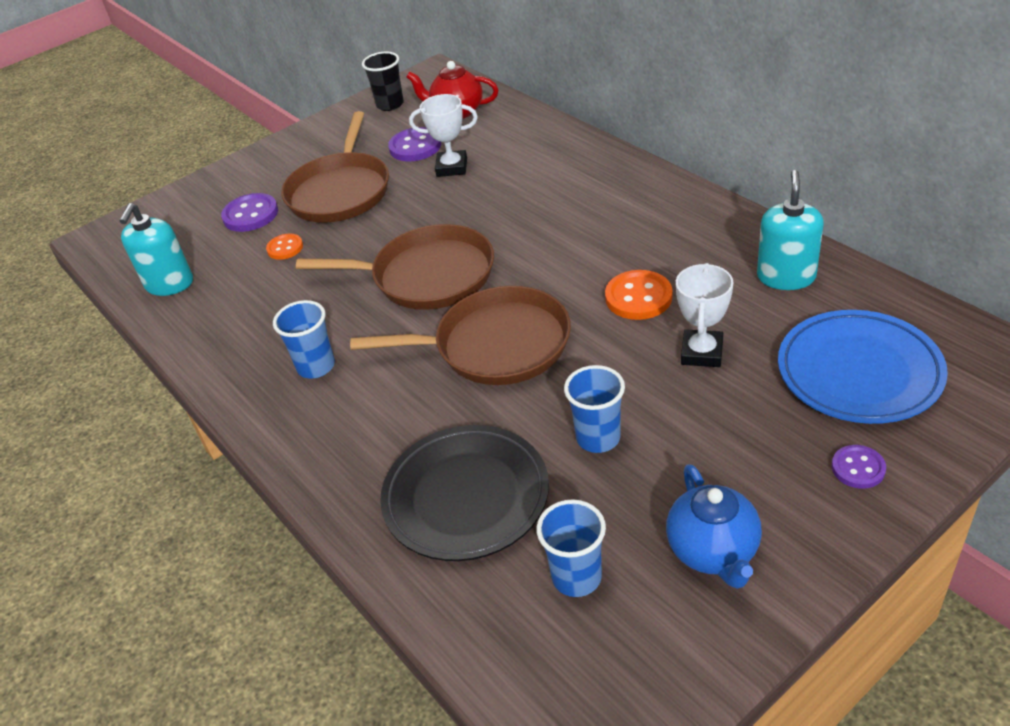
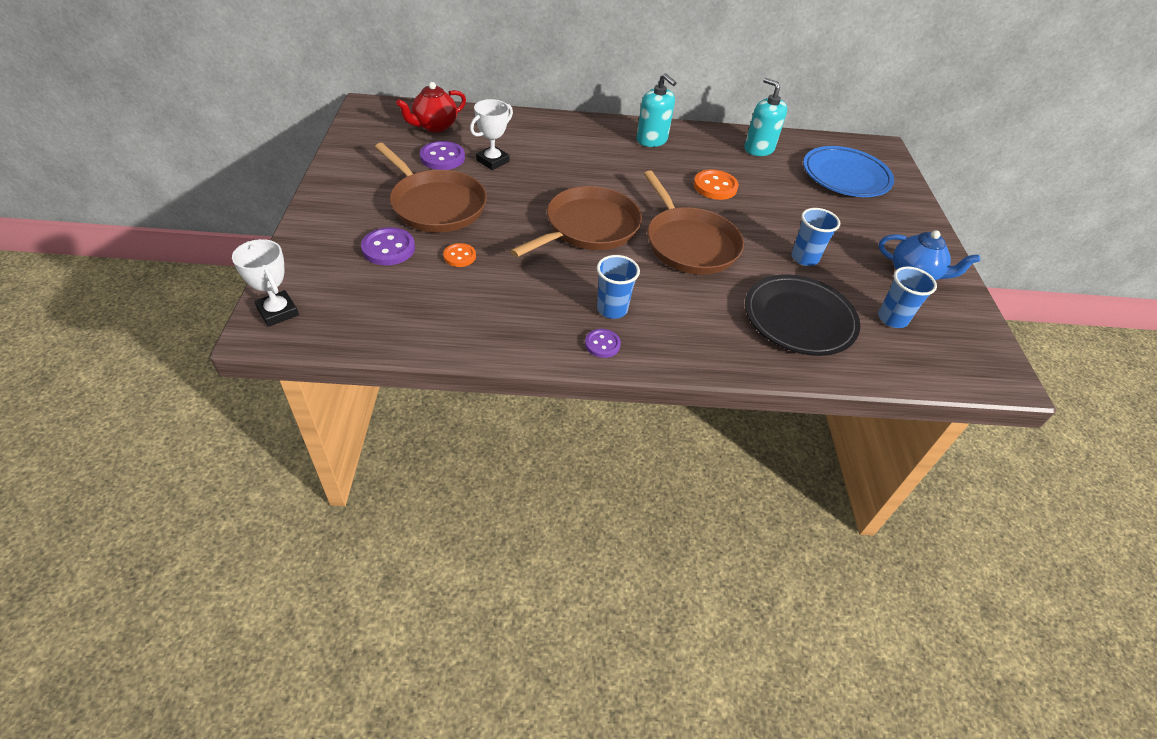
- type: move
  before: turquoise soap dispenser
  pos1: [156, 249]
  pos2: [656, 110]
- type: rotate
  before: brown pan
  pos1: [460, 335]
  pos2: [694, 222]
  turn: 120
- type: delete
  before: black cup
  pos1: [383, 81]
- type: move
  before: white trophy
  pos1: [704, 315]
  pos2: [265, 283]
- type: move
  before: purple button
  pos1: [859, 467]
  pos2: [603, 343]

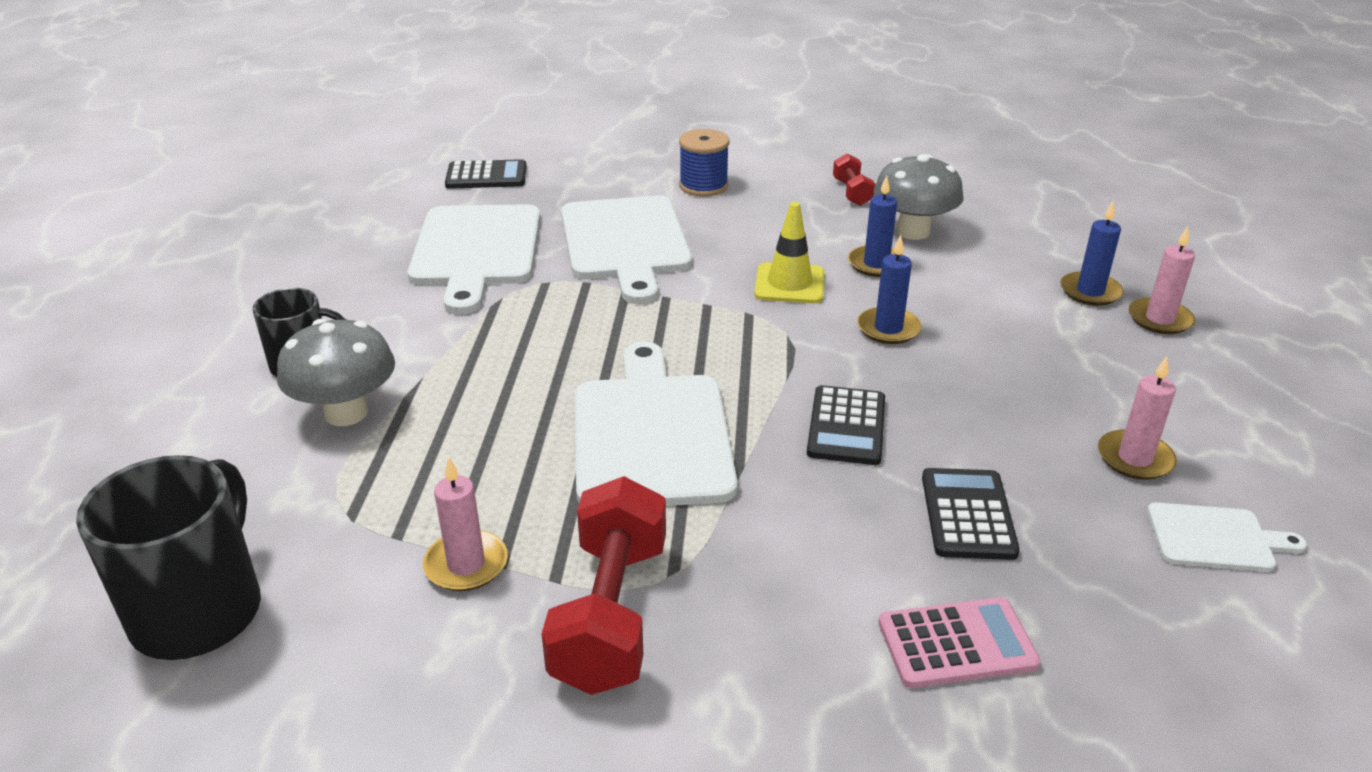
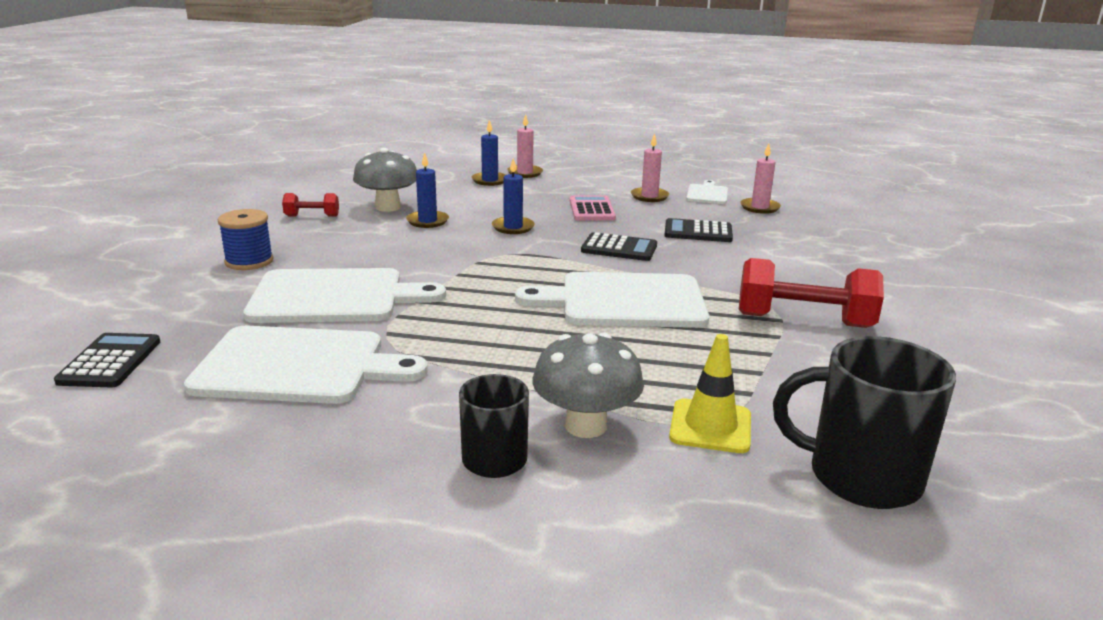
- type: move
  before: pink candle
  pos1: [465, 524]
  pos2: [760, 178]
- type: move
  before: yellow traffic cone
  pos1: [789, 252]
  pos2: [710, 393]
- type: move
  before: pink calculator
  pos1: [959, 642]
  pos2: [593, 208]

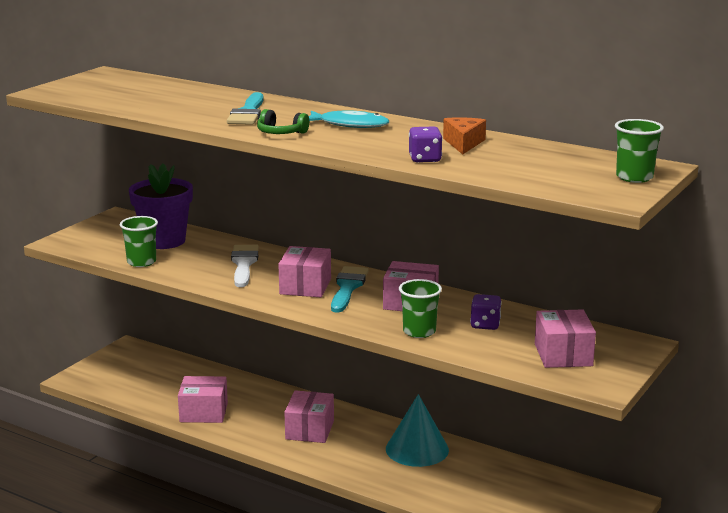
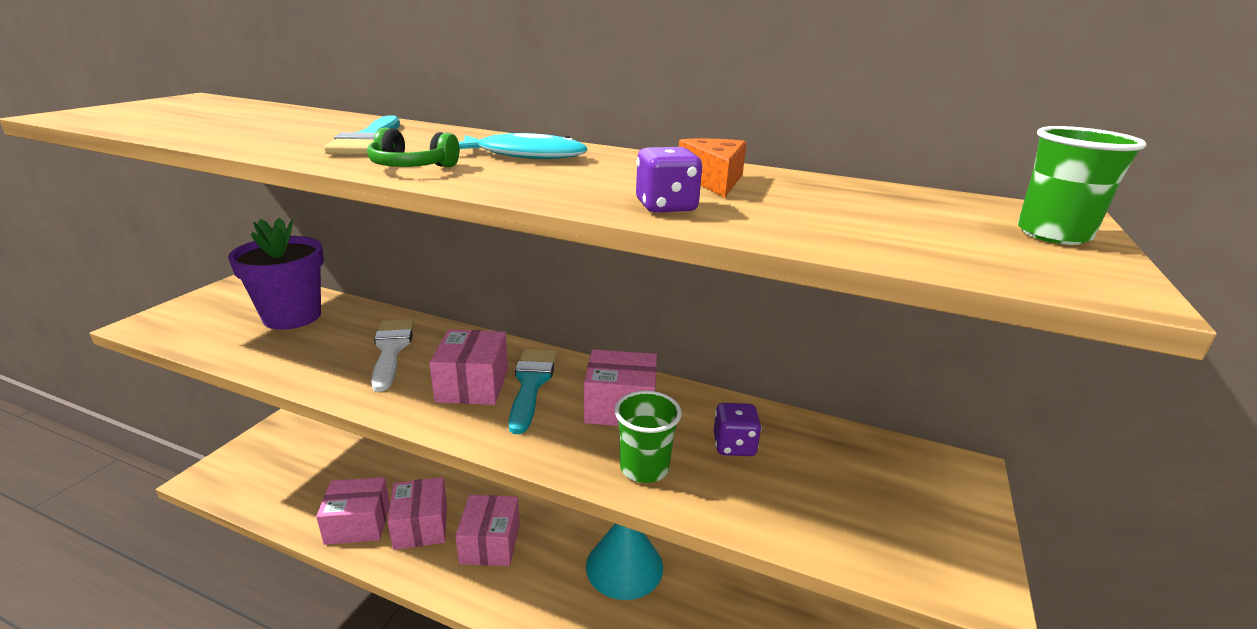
- type: delete
  before: green cup
  pos1: [139, 241]
- type: move
  before: pink box
  pos1: [565, 338]
  pos2: [417, 513]

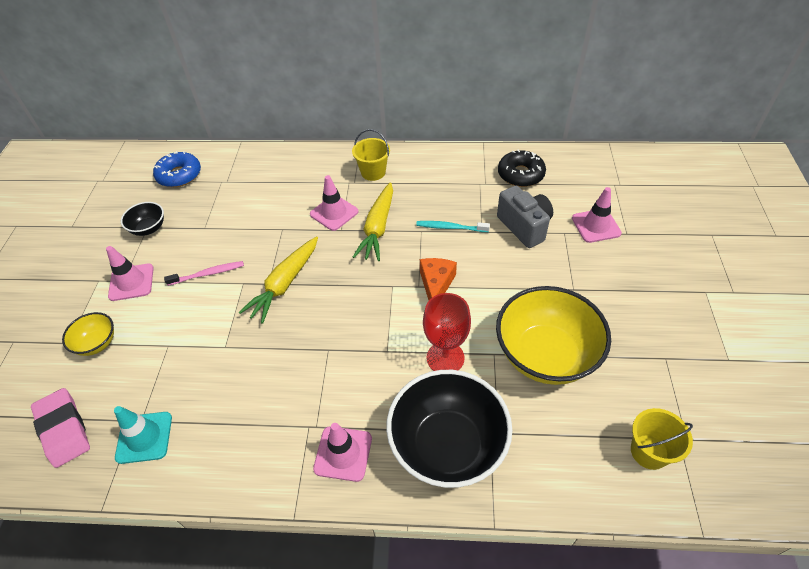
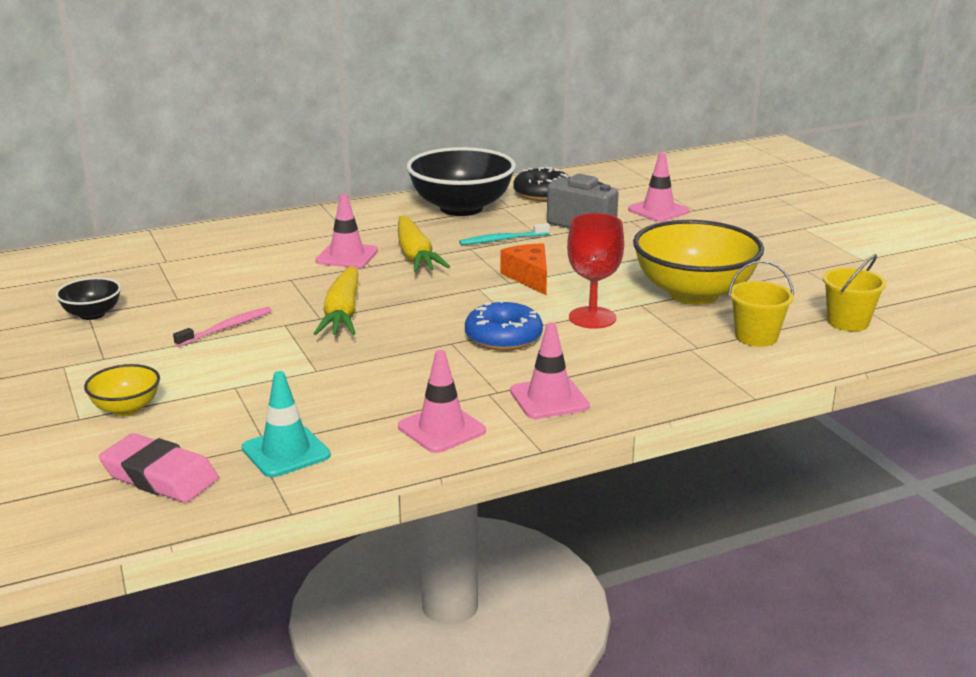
- type: move
  before: pink traffic cone
  pos1: [130, 273]
  pos2: [442, 401]
- type: move
  before: blue donut
  pos1: [177, 169]
  pos2: [504, 325]
- type: move
  before: yellow bucket
  pos1: [371, 155]
  pos2: [761, 303]
- type: move
  before: black bowl
  pos1: [449, 429]
  pos2: [461, 181]

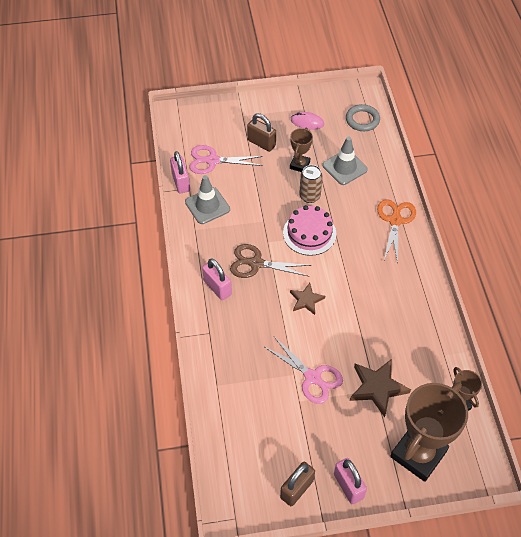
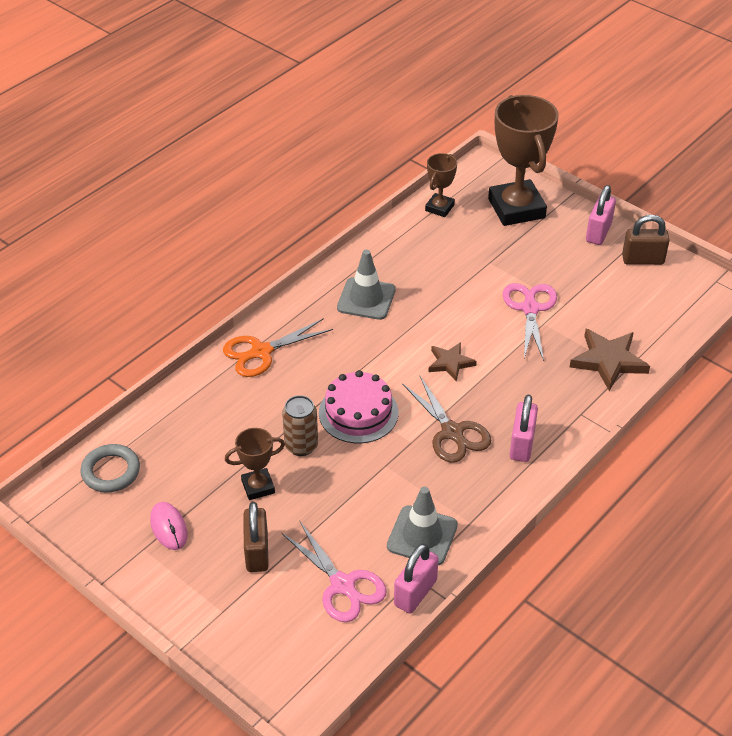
- type: move
  before: grey traffic cone
  pos1: [345, 160]
  pos2: [366, 285]
- type: move
  before: brown star
  pos1: [380, 388]
  pos2: [610, 360]
- type: rotate
  before: brown trophy
  pos1: [429, 432]
  pos2: [523, 160]
  turn: 75

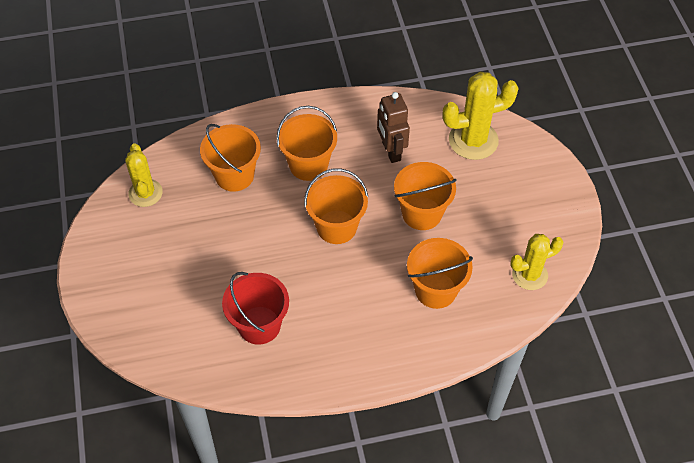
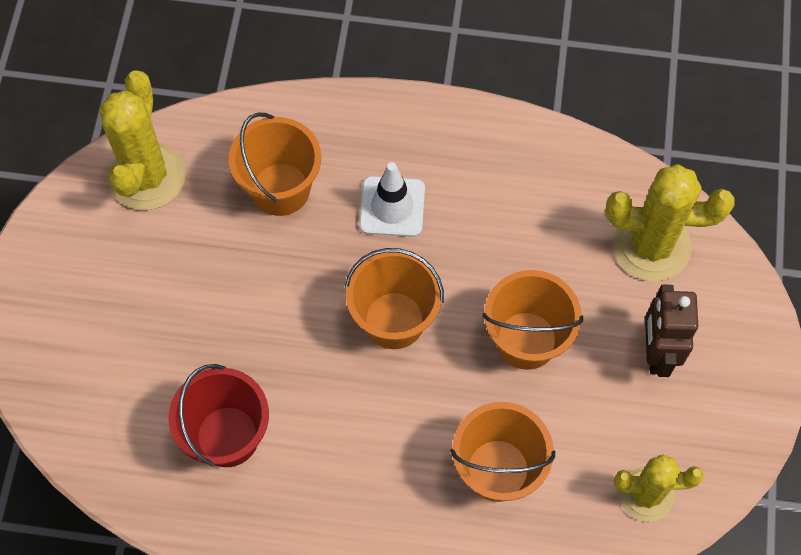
- type: resize
  before: yellow cactus
  pos1: [144, 175]
  pos2: [142, 140]
  scale: 1.51
- type: replace
  before: orange bucket
  after: white traffic cone
  pos1: [306, 143]
  pos2: [392, 199]
- type: move
  before: brown robot
  pos1: [393, 127]
  pos2: [671, 331]

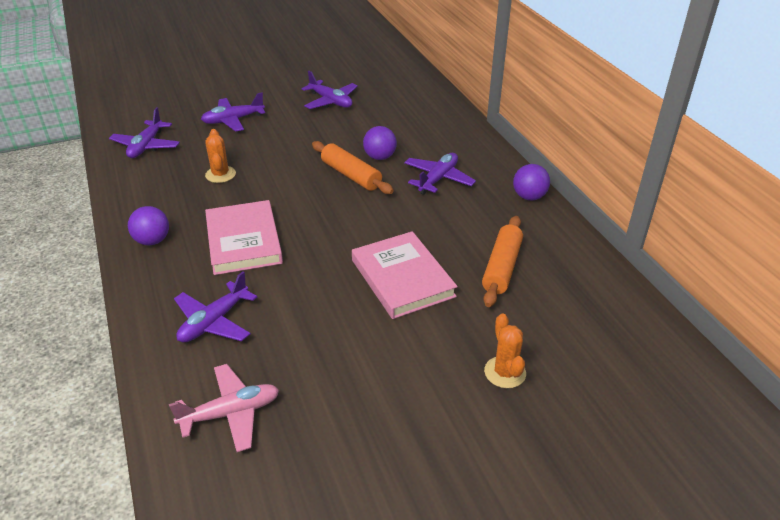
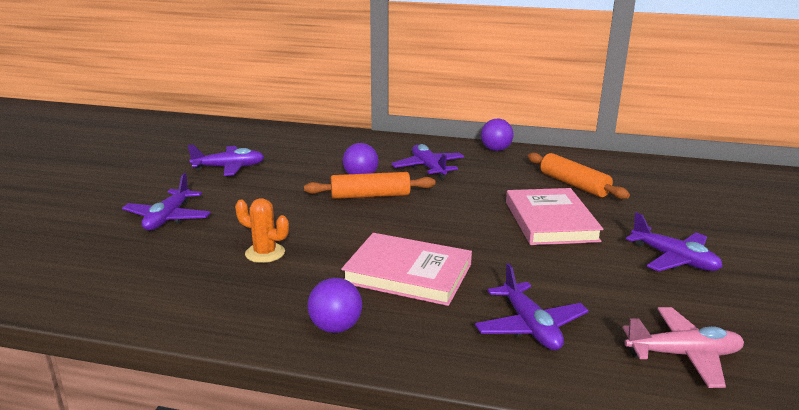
- type: move
  before: purple plane
  pos1: [144, 132]
  pos2: [674, 242]
- type: rotate
  before: pink plane
  pos1: [224, 408]
  pos2: [683, 347]
  turn: 75
- type: rotate
  before: pink book
  pos1: [405, 275]
  pos2: [555, 216]
  turn: 75
- type: delete
  before: orange cactus
  pos1: [505, 350]

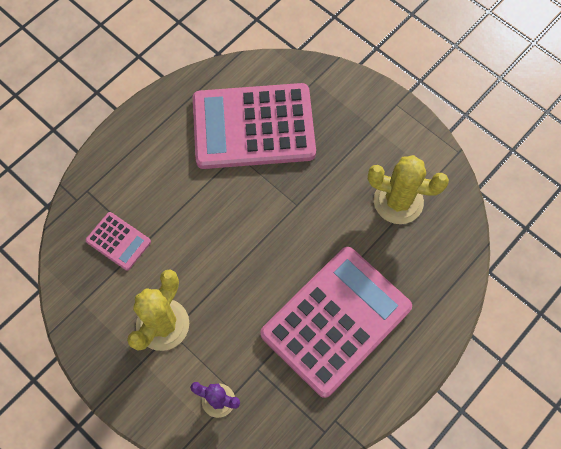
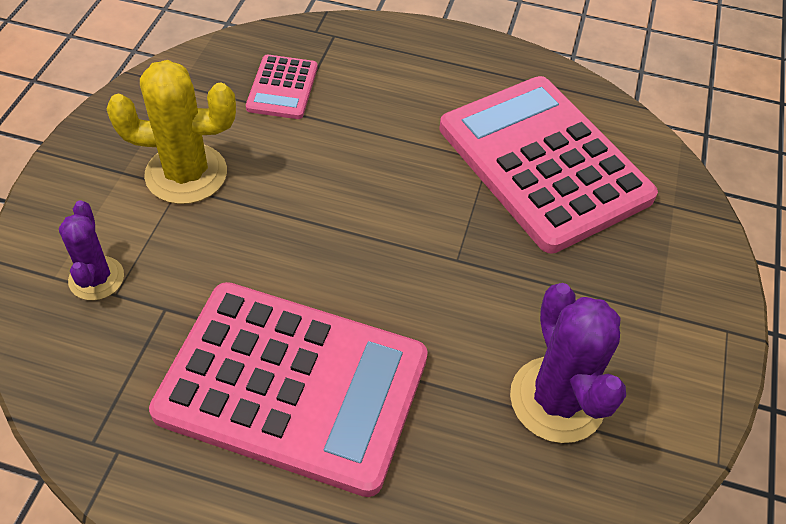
- type: recolor
  before: yellow cactus
  after: purple cactus
  pos1: [408, 189]
  pos2: [568, 363]

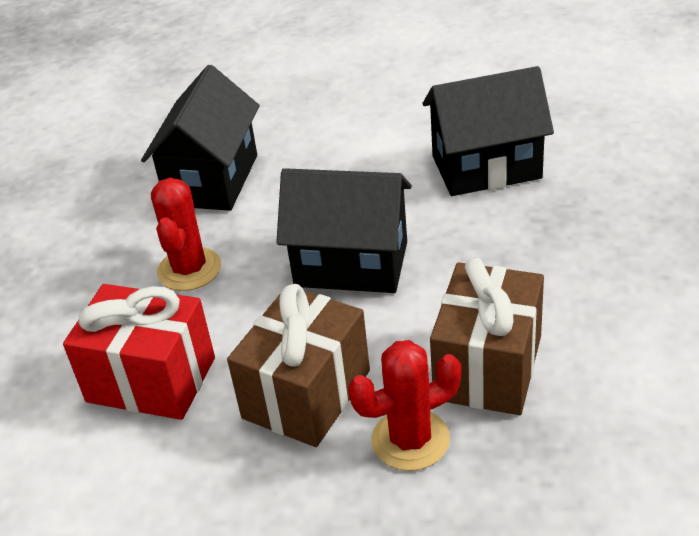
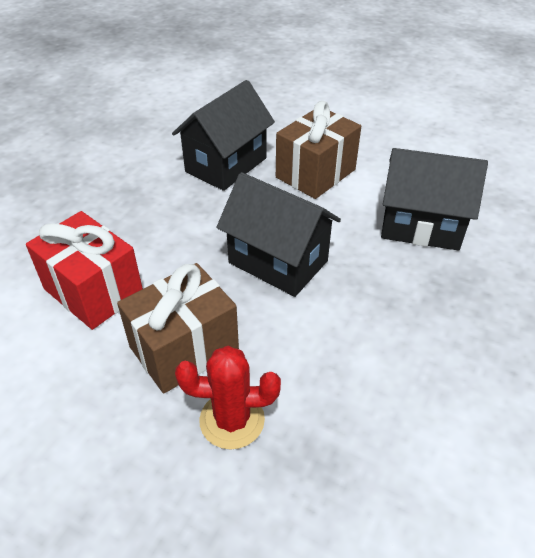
- type: delete
  before: red cactus
  pos1: [186, 234]
- type: move
  before: brown gift
  pos1: [487, 336]
  pos2: [318, 150]

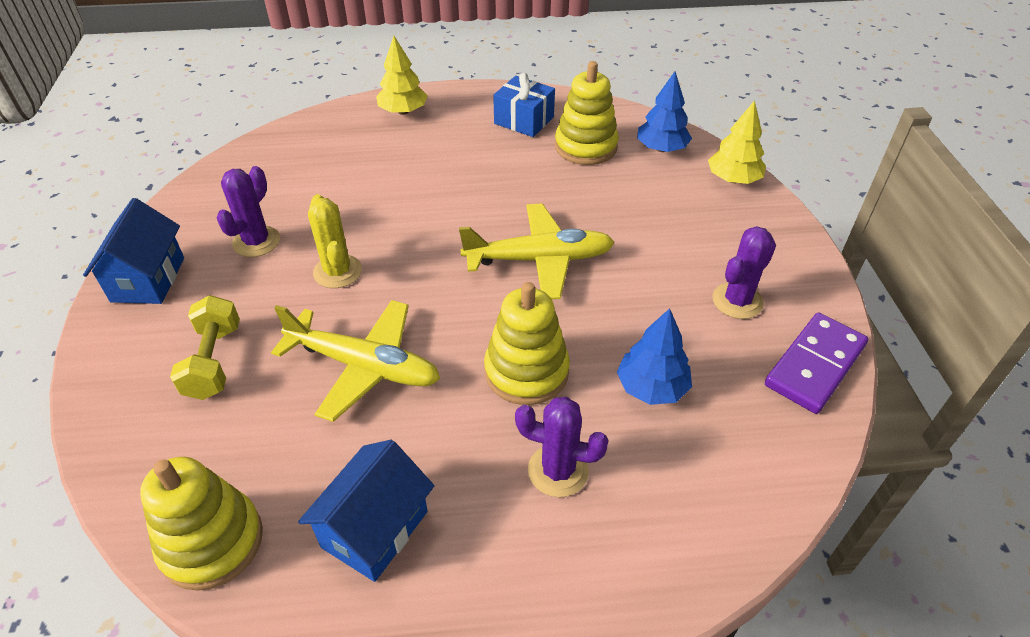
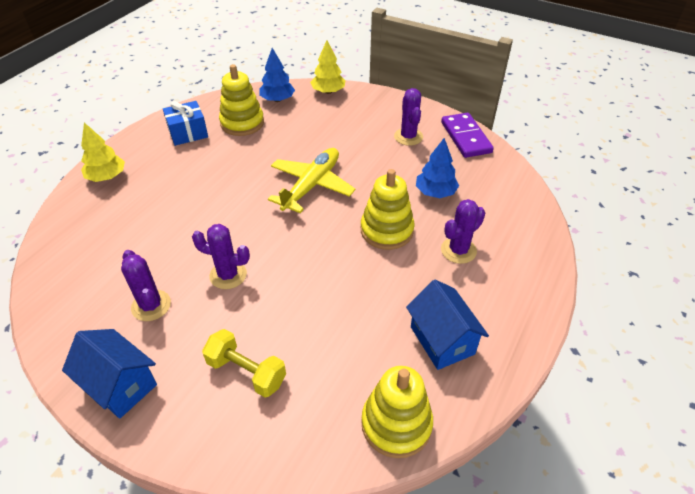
- type: delete
  before: yellow plane
  pos1: [355, 361]
- type: recolor
  before: yellow cactus
  after: purple cactus
  pos1: [335, 241]
  pos2: [221, 256]

